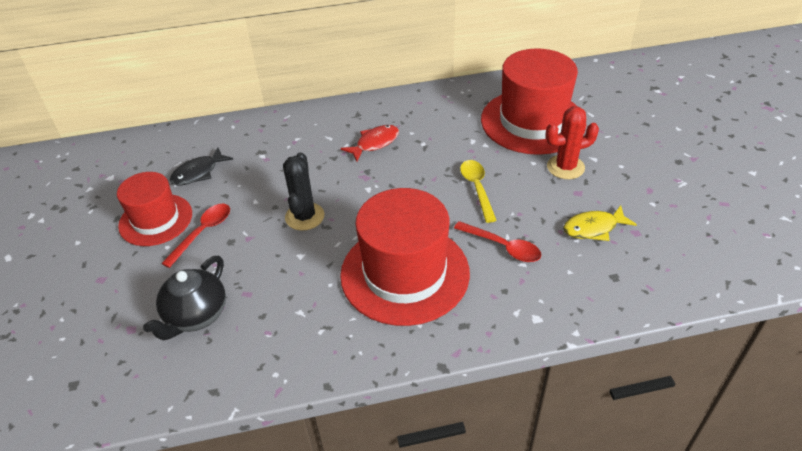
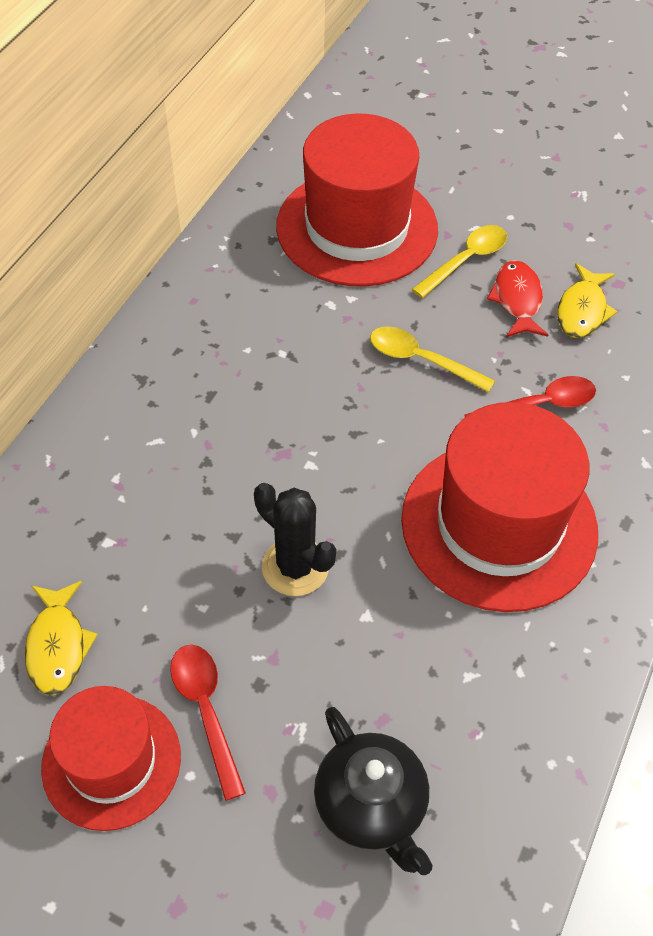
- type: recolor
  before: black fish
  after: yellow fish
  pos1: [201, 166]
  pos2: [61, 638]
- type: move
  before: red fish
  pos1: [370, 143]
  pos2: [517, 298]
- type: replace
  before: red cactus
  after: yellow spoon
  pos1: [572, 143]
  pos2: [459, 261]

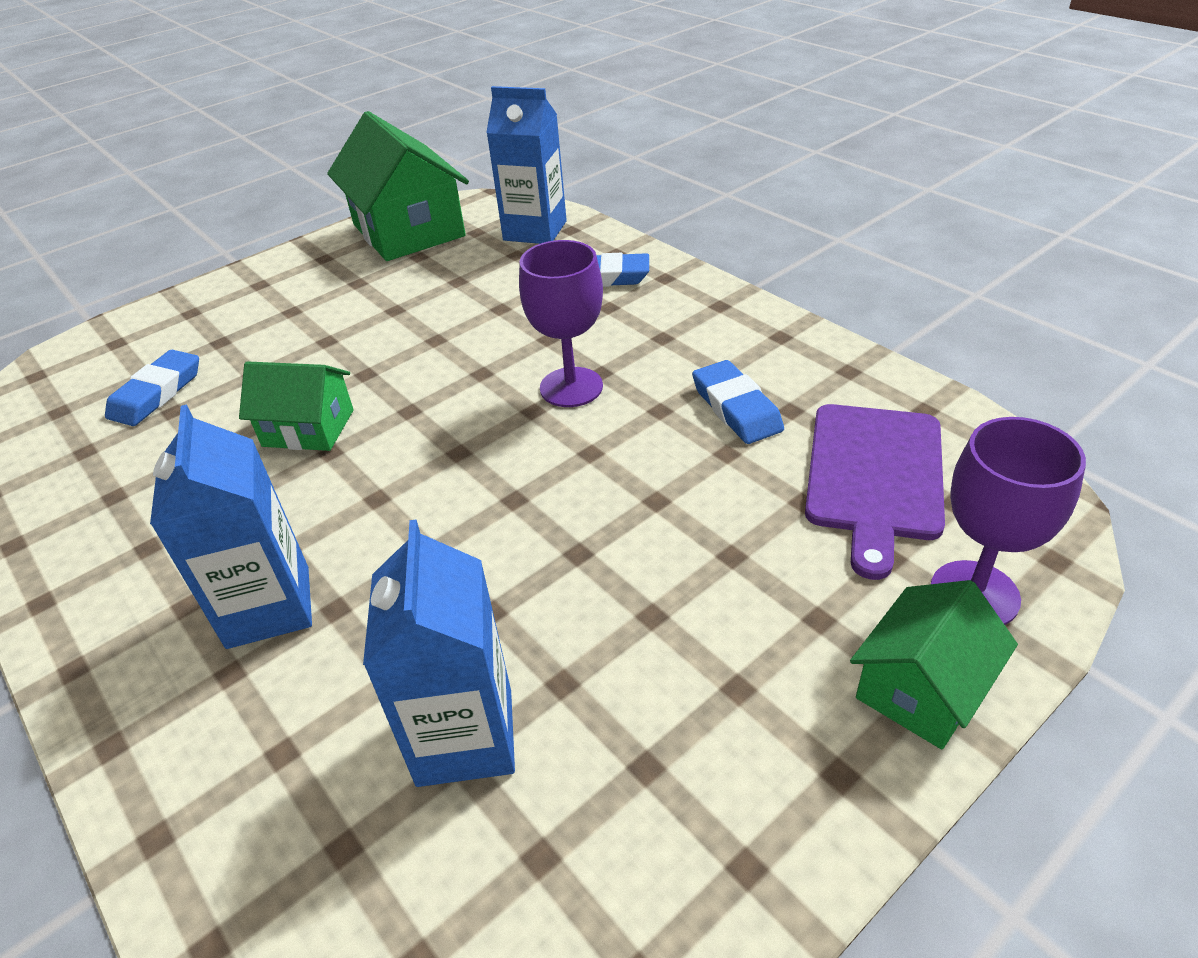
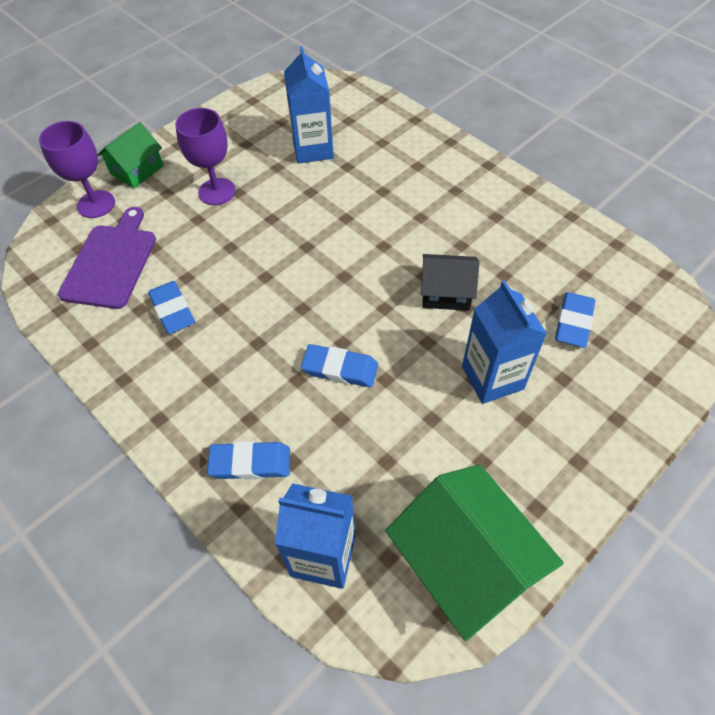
- type: move
  before: blue carton
  pos1: [231, 526]
  pos2: [504, 342]
- type: recolor
  before: green house
  after: black house
  pos1: [296, 406]
  pos2: [450, 282]
- type: move
  before: purple goblet
  pos1: [561, 323]
  pos2: [205, 156]
- type: insert
  after: blue eraser
  pos2: [339, 365]

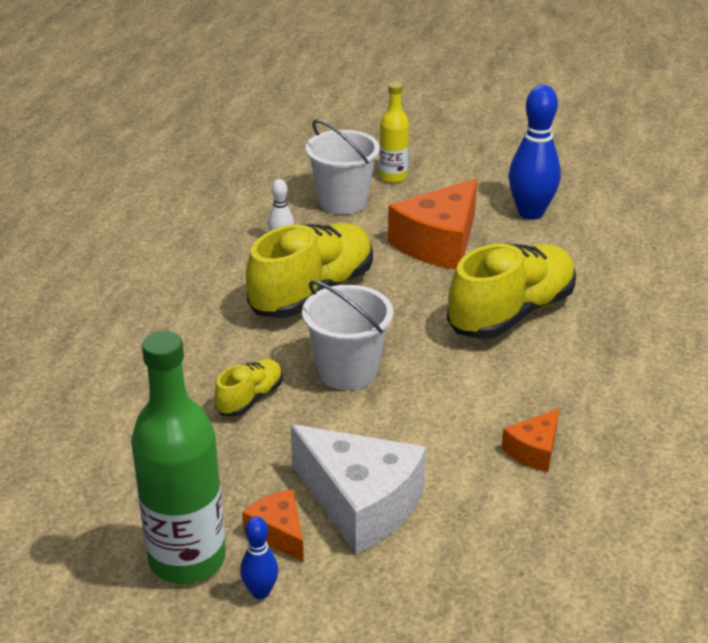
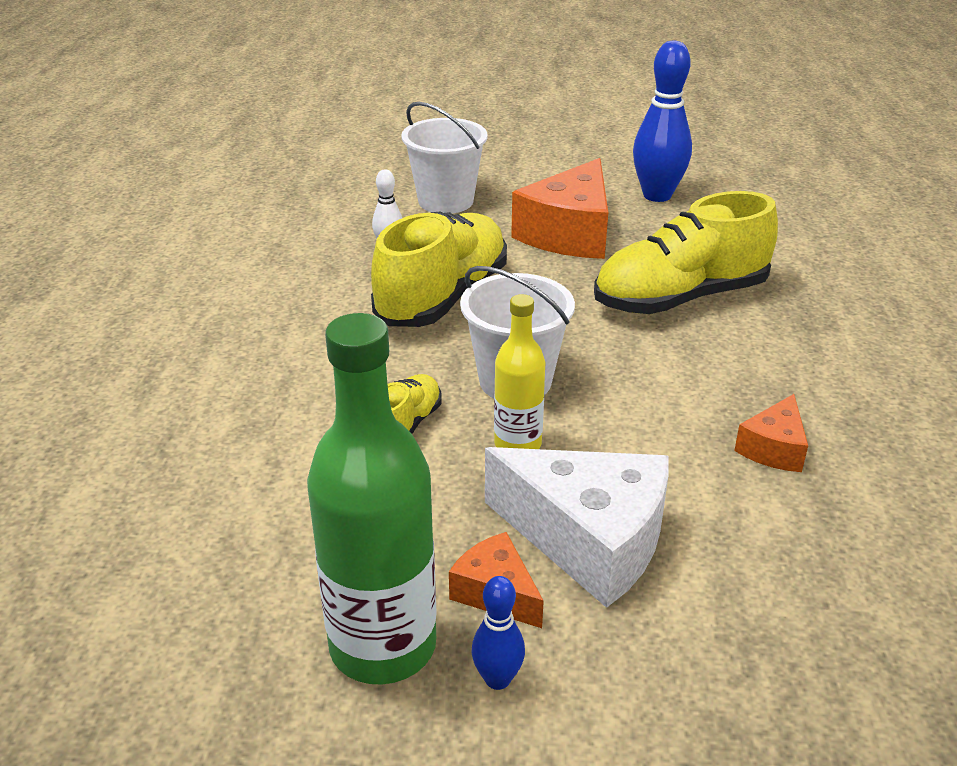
- type: move
  before: yellow bottle
  pos1: [394, 132]
  pos2: [520, 371]
- type: rotate
  before: yellow shoe
  pos1: [511, 291]
  pos2: [686, 252]
  turn: -150

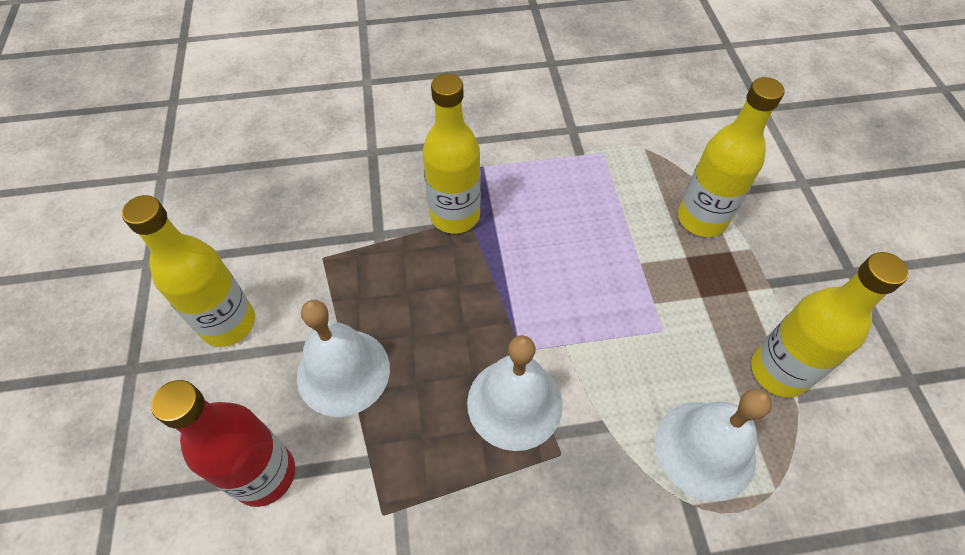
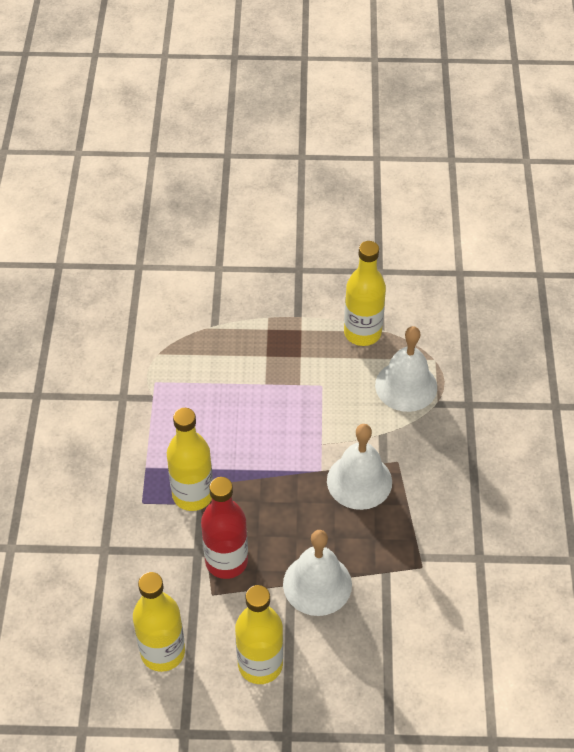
- type: move
  before: red bottle
  pos1: [223, 443]
  pos2: [224, 528]
- type: move
  before: yellow bottle
  pos1: [731, 157]
  pos2: [159, 622]

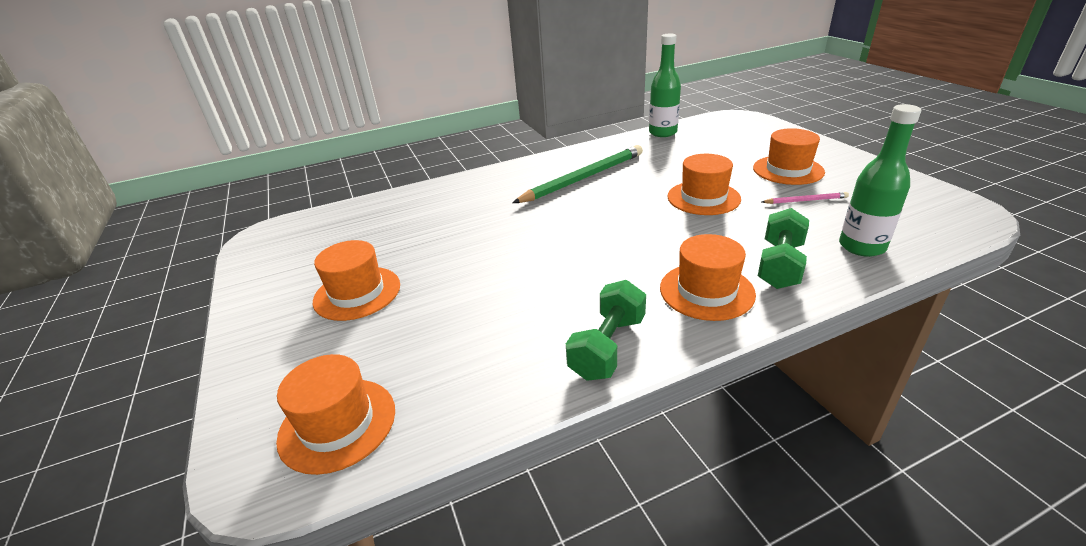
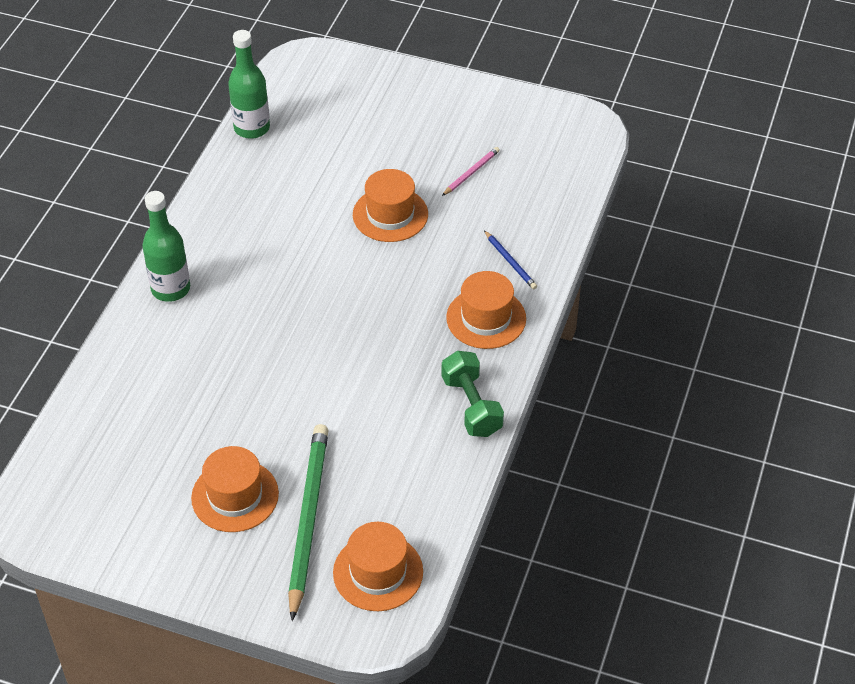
- type: move
  before: green pencil
  pos1: [578, 174]
  pos2: [308, 522]
- type: delete
  before: orange hat
  pos1: [789, 156]
- type: replace
  before: green dumbbell
  after: blue pencil
  pos1: [783, 248]
  pos2: [510, 259]
- type: move
  before: green bottle
  pos1: [880, 180]
  pos2: [166, 246]

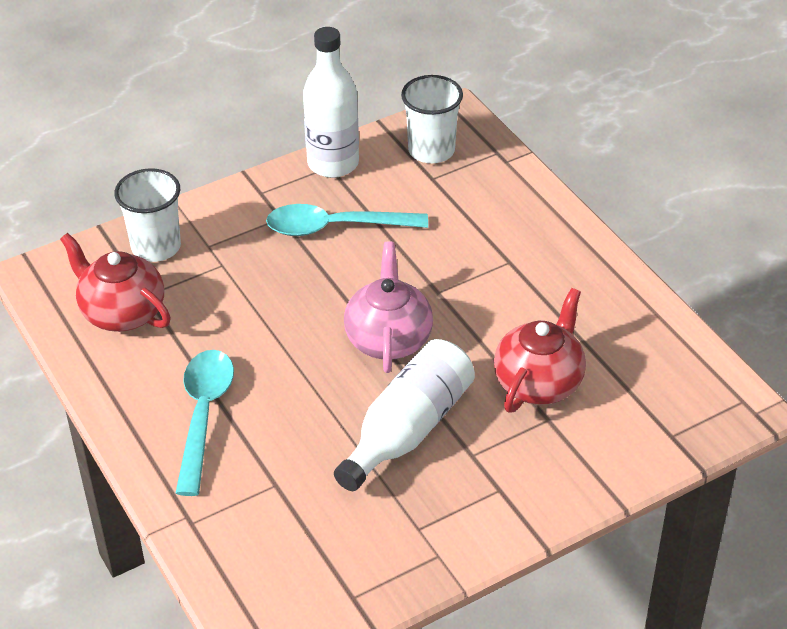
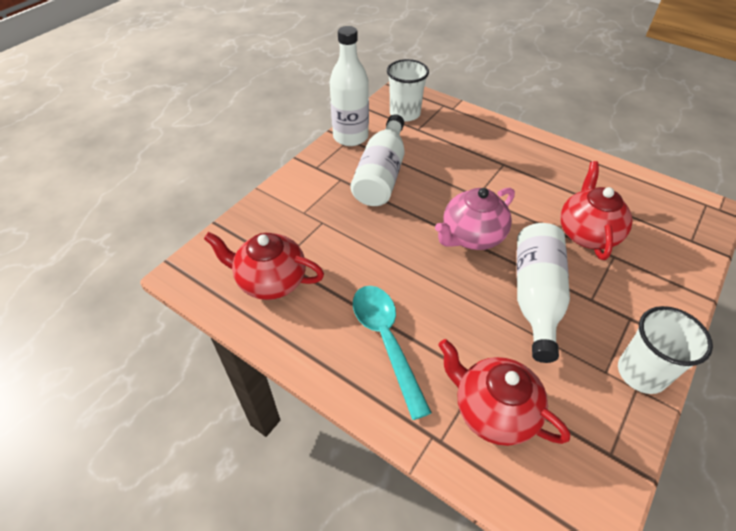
- type: move
  before: white cup
  pos1: [147, 215]
  pos2: [665, 350]
- type: replace
  before: turquoise spoon
  after: white bottle
  pos1: [347, 220]
  pos2: [377, 160]
- type: rotate
  before: pink teapot
  pos1: [388, 307]
  pos2: [475, 219]
  turn: -105
- type: insert
  after: red teapot
  pos2: [504, 392]

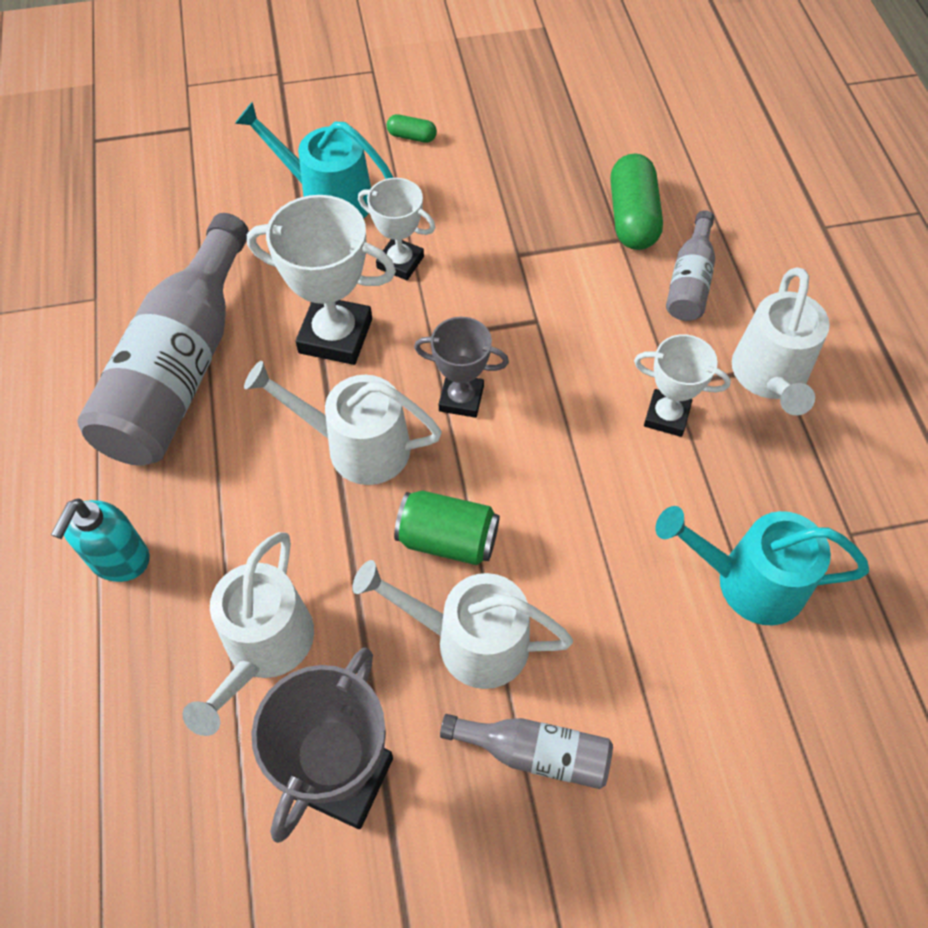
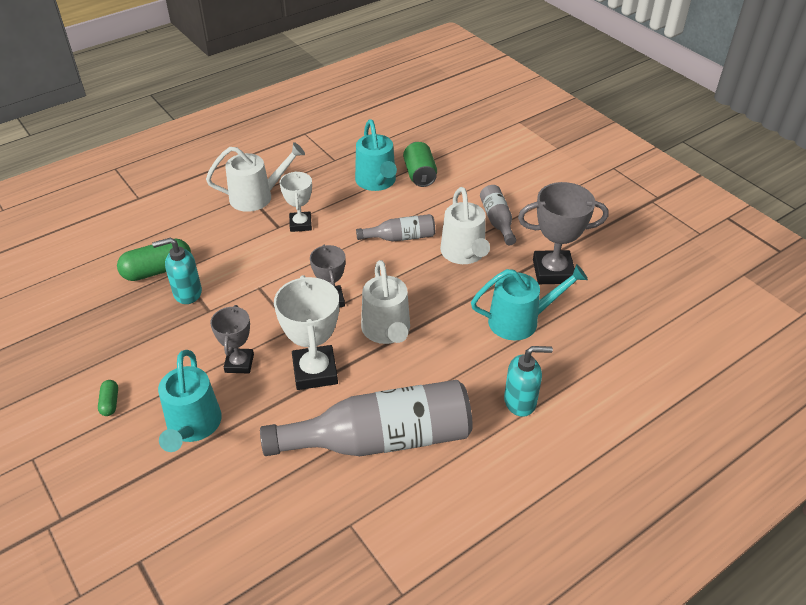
- type: recolor
  before: white watering can
  after: turquoise watering can
  pos1: [248, 634]
  pos2: [529, 302]
- type: recolor
  before: white trophy
  after: grey trophy
  pos1: [396, 229]
  pos2: [232, 339]
- type: move
  before: green can
  pos1: [447, 527]
  pos2: [420, 164]
- type: move
  before: grey bottle
  pos1: [690, 266]
  pos2: [395, 227]
- type: insert
  after: turquoise soap dispenser
  pos2: [177, 271]

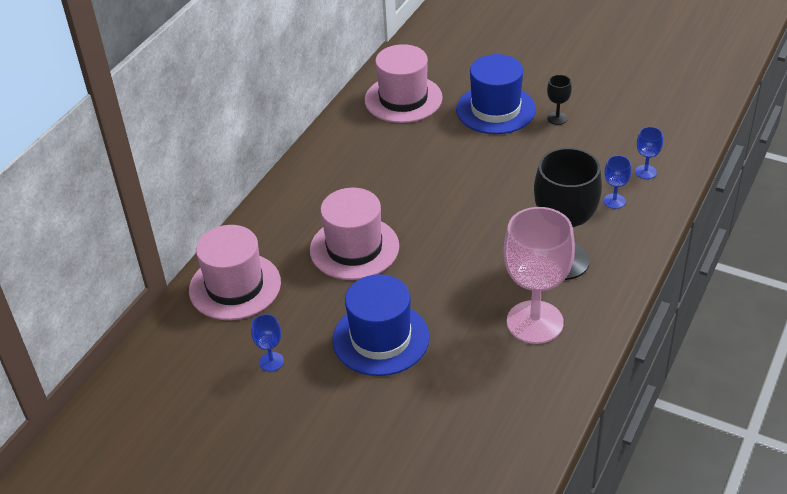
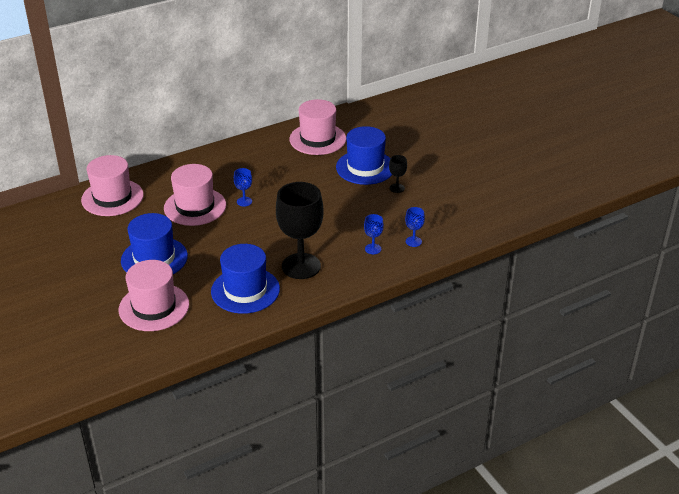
- type: move
  before: blue goblet
  pos1: [267, 342]
  pos2: [243, 187]
- type: replace
  before: pink goblet
  after: blue hat
  pos1: [539, 275]
  pos2: [245, 279]
- type: insert
  after: pink hat
  pos2: [154, 295]

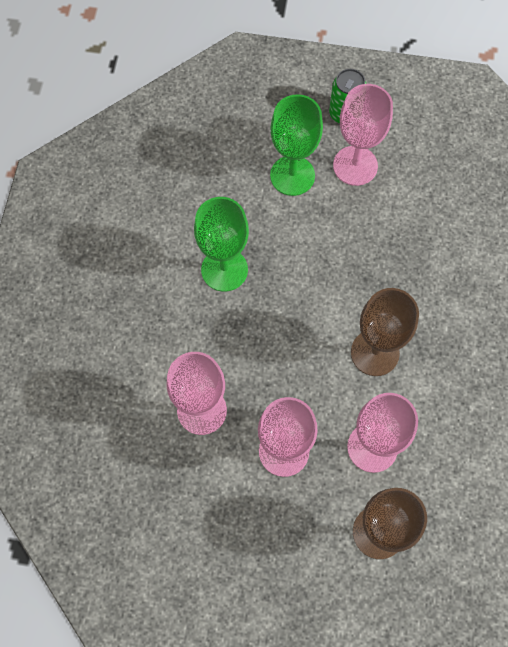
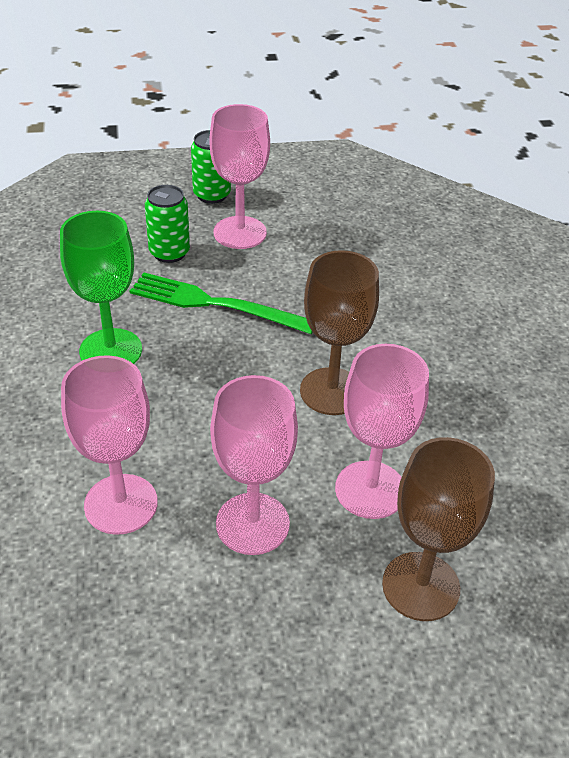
- type: replace
  before: green goblet
  after: green can
  pos1: [296, 145]
  pos2: [167, 224]
- type: insert
  after: green fork
  pos2: [221, 303]

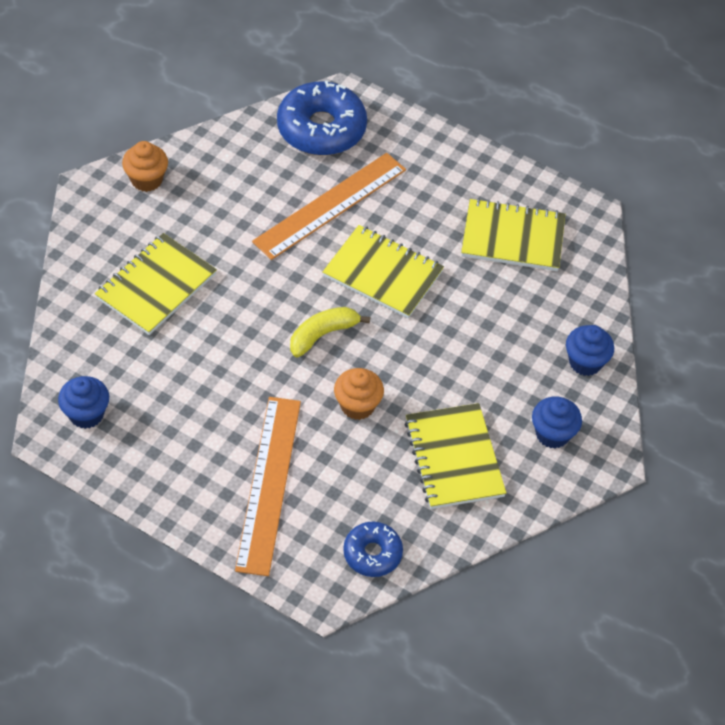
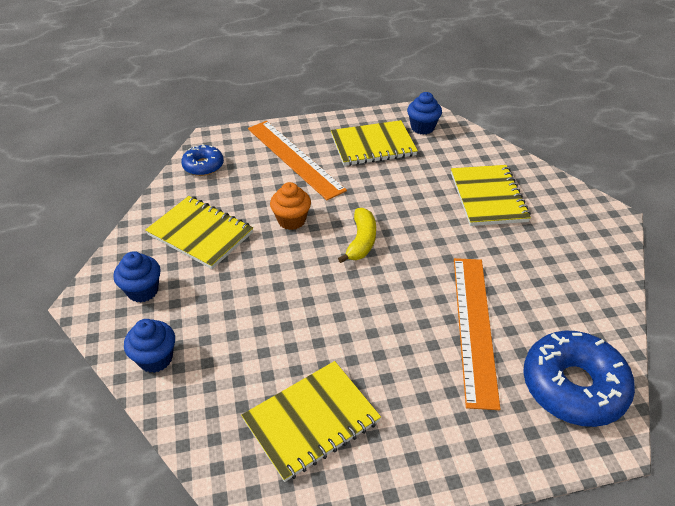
- type: delete
  before: orange cupcake
  pos1: [145, 166]
- type: move
  before: yellow notebook
  pos1: [383, 271]
  pos2: [374, 143]

